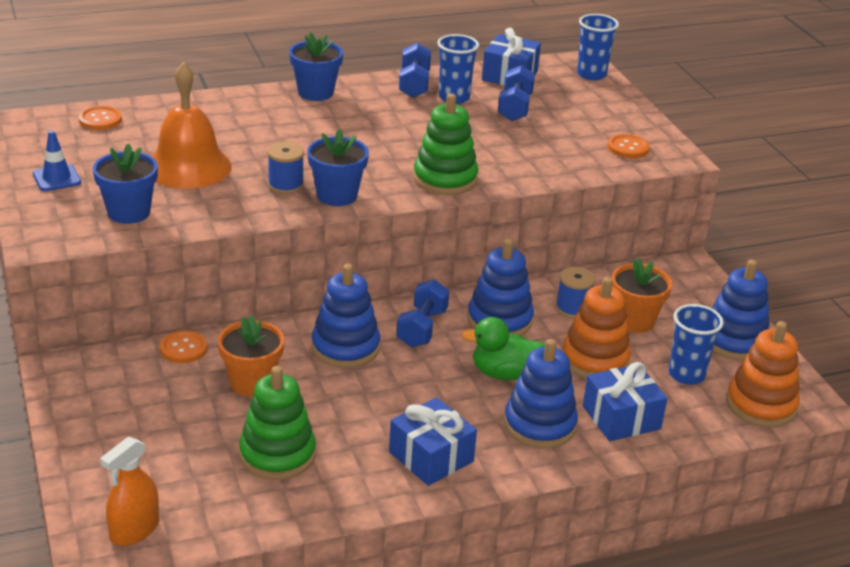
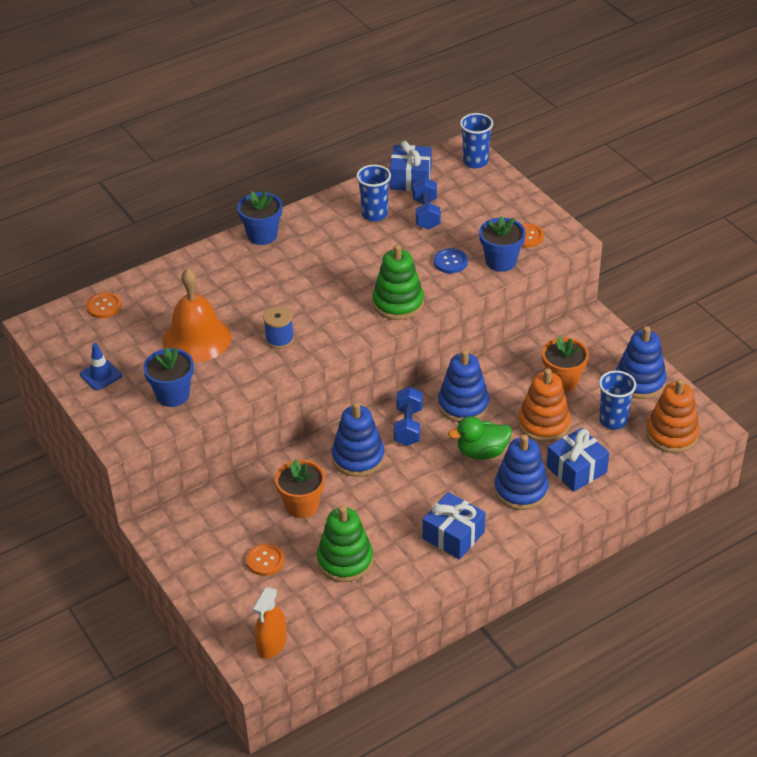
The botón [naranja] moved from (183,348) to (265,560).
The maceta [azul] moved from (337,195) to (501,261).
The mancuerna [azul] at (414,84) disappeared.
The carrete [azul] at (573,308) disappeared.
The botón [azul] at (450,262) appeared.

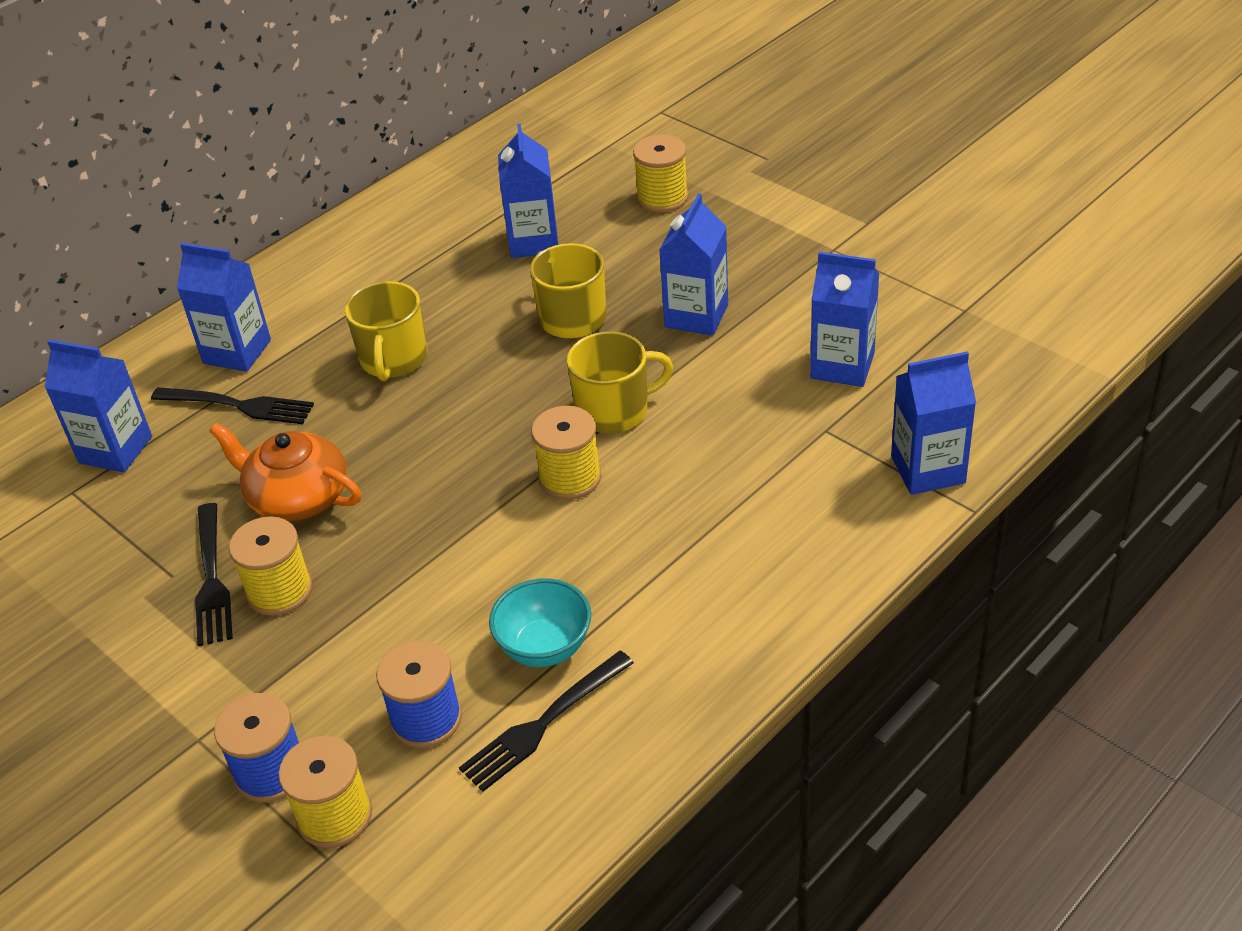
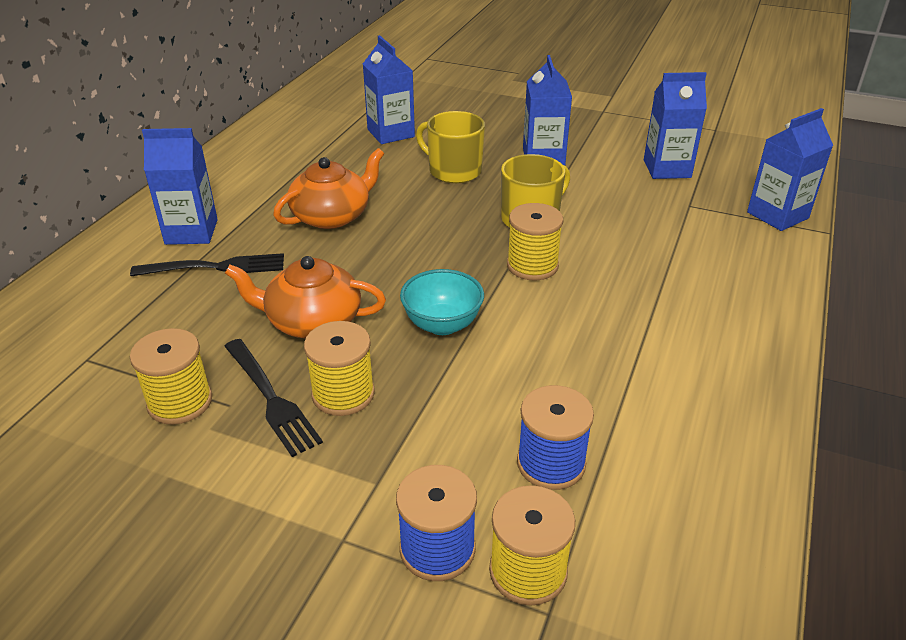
The cartón de leche [azul] at (115,450) disappeared.
The taza [amarillo] at (393,359) was replaced by the tetera [naranja] at (332,216).
The tenedor [negro] at (543,723) disappeared.
The cuenco [turquesa] moved from (545,648) to (442,324).
The carrete [amarillo] moved from (662,198) to (180,402).

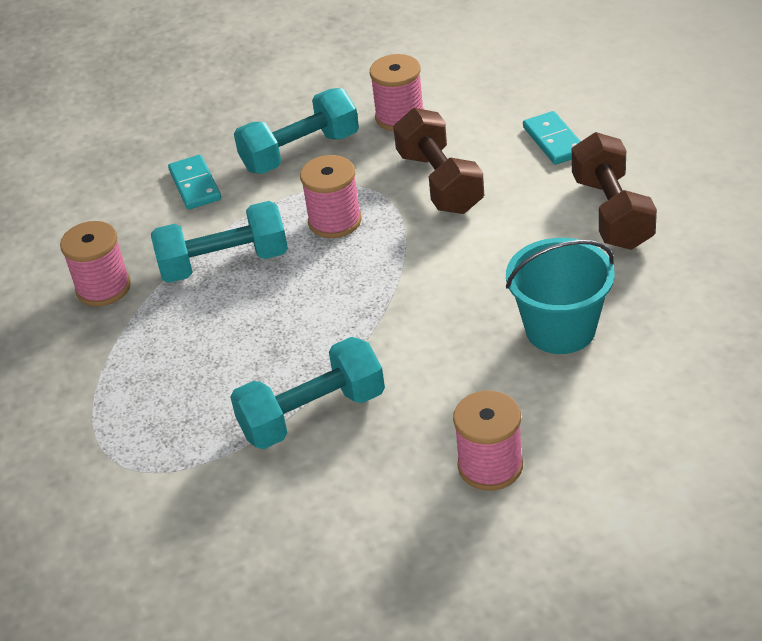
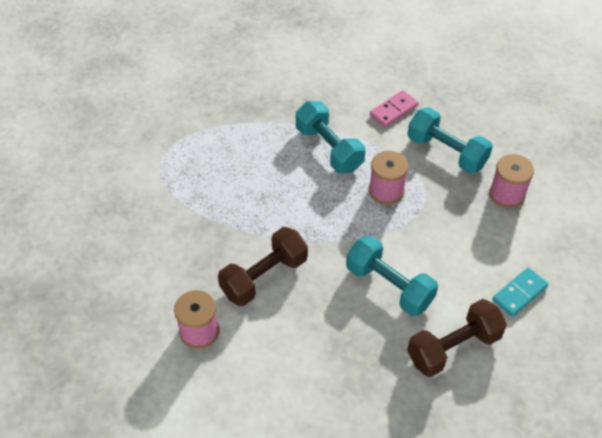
The carrete [rosa] at (103,288) disappeared.
The ficha de dominó [turquesa] at (195,185) became the ficha de dominó [rosa] at (393,110).
The mancuerna [turquesa] moved from (312,414) to (389,286).
The mancuerna [marrón] moved from (440,182) to (264,277).
The balde [turquesa] at (560,329) disappeared.

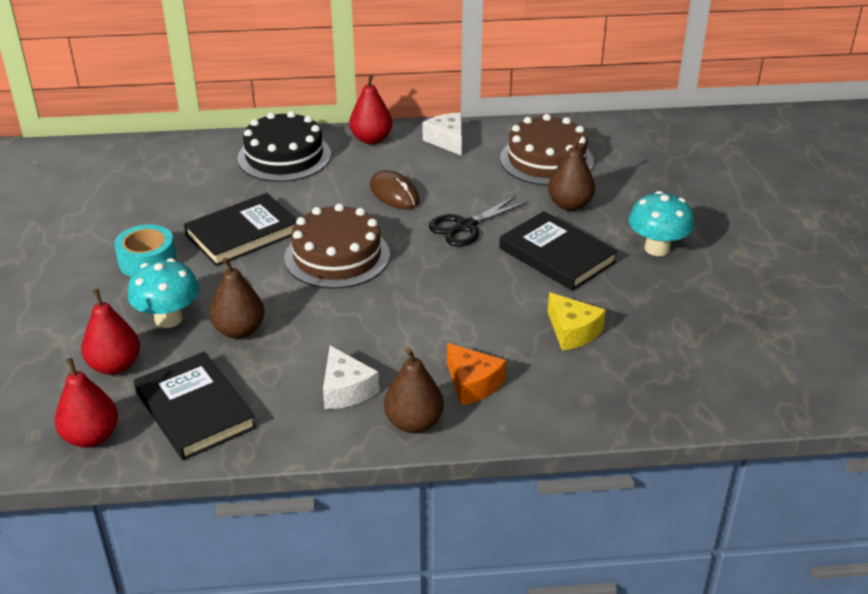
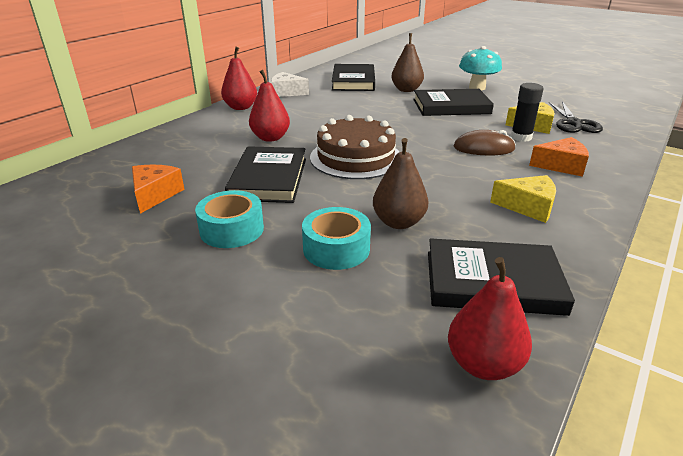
The pera [rojo] moved from (115,366) to (270,138).
The seta [turquesa] at (168,319) was replaced by the cinta adhesiva [turquesa] at (336,249).
The tarta [negro] at (284,156) disappeared.
The queso [blanco] at (346,390) became the queso [amarillo] at (528,207).
The ratón [marrón] moved from (394,194) to (483,148).
The pera [marrón] at (414,423) disappeared.
The tijeras [negro] moved from (465,226) to (574,123).
The tarta [marrón] at (546,160) was replaced by the libro [negro] at (353,81).
The queso [naranja] at (155,195) appeared.
The barra de pegamento [negro] at (521,137) appeared.

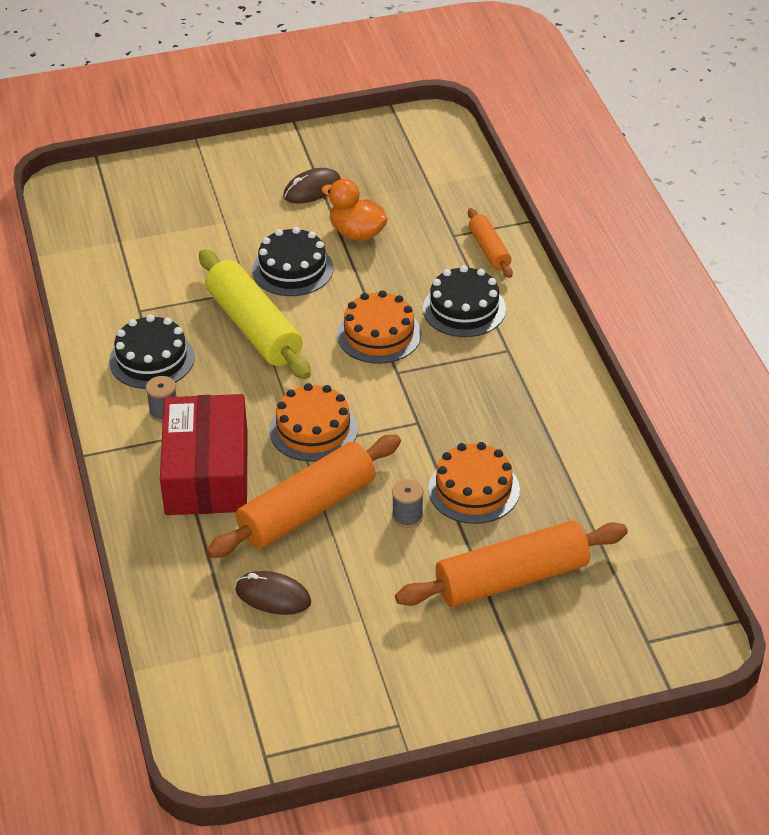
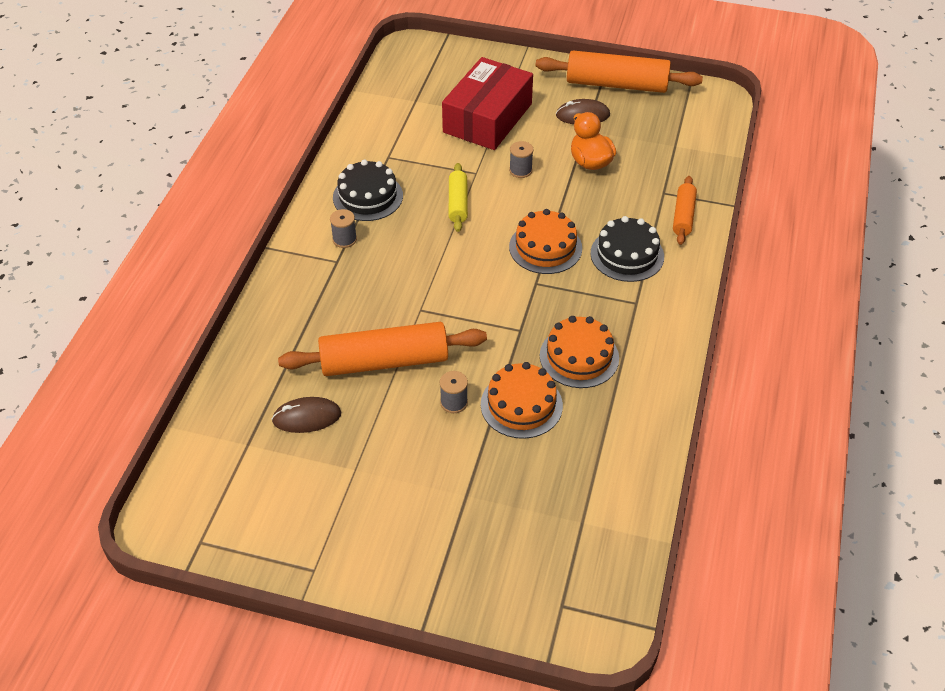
The caja [rojo] moved from (206,472) to (487,118).
The rodillo [amarillo] at (254,327) changed to 0.53 times the size.
The ratón [marrón] at (273,596) turned 60 degrees counterclockwise.
The tarta [negro] at (292,269) was replaced by the carrete [gris] at (520,170).
The tarta [naranja] moved from (313,429) to (579,357).
The rodillo [naranja] moved from (512,579) to (616,84).

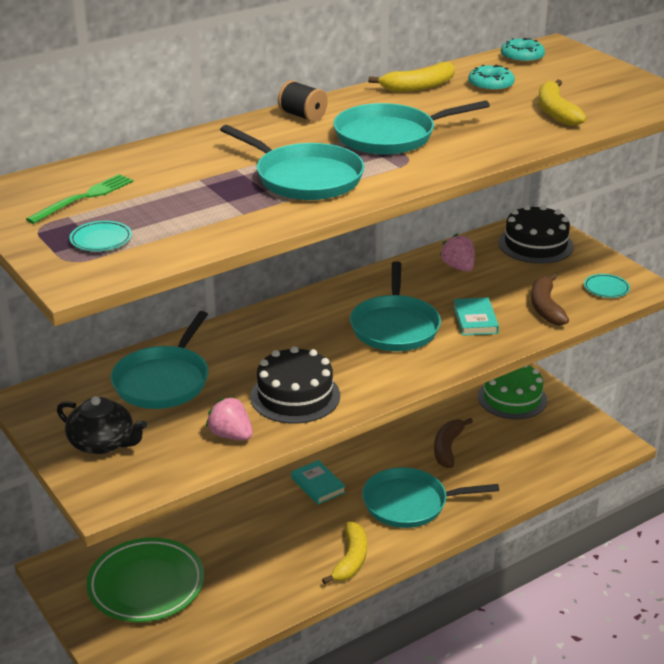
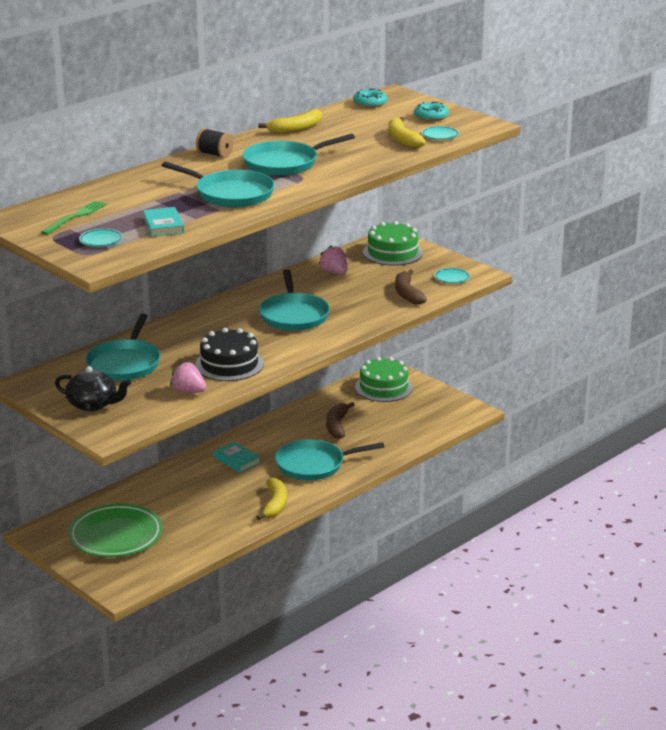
The libro [turquesa] moved from (475,320) to (163,225).
The rosquilla [turquesa] moved from (490,85) to (431,117).
The tarta [negro] at (535,244) became the tarta [verde] at (392,252).
The plato [turquesa] at (440,135) appeared.

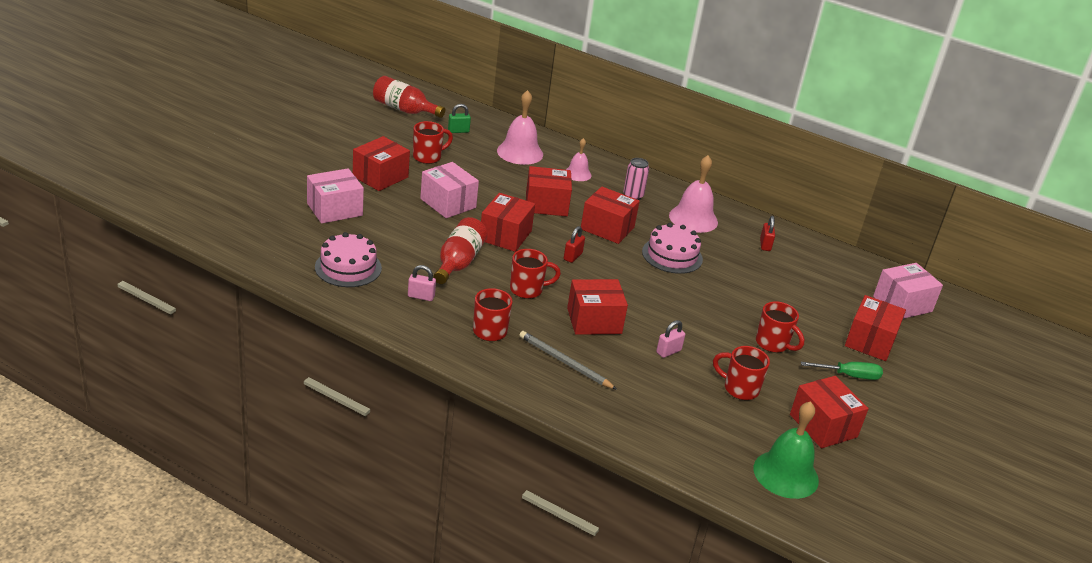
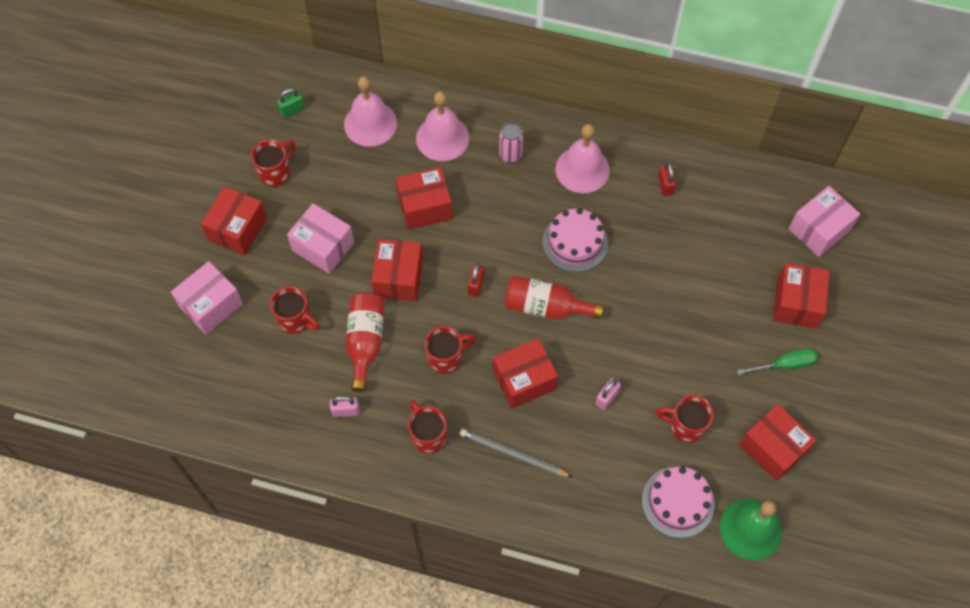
The tarta [rosa] moved from (348,267) to (678,502).
The botella [rojo] moved from (404,110) to (545,307).
The campana [rosa] at (577,174) changed to 1.72 times the size.
The caja [rojo] at (607,228) disappeared.
The taza [rojo] moved from (773,344) to (296,320).

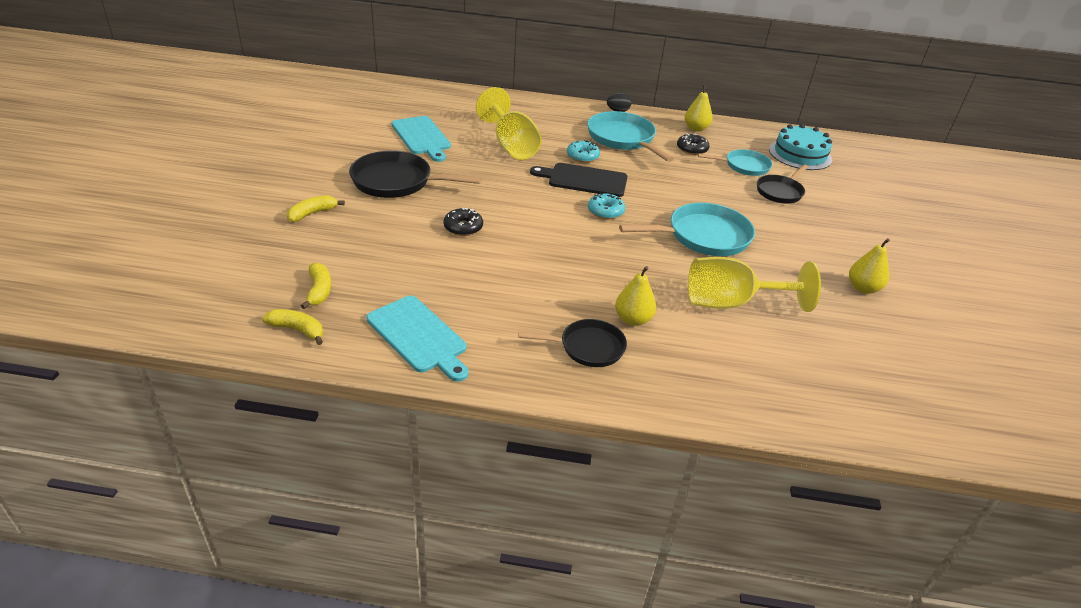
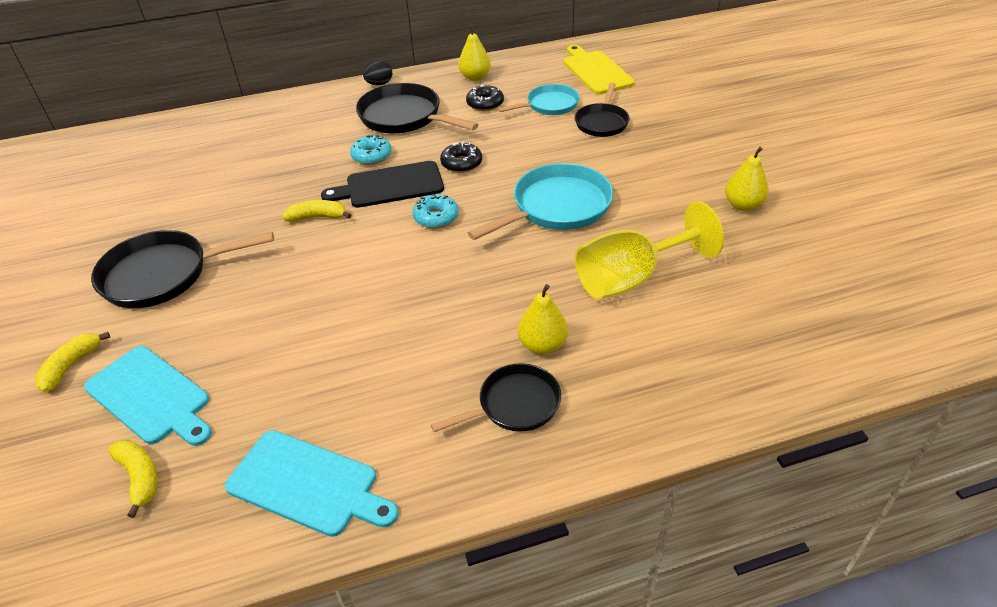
The plátano [amarillo] moved from (298,330) to (317,217).
The tabla de cortar [turquesa] moved from (422,137) to (150,397).
The rosquilla [negro] moved from (463,227) to (461,163).
The copa [amarillo] at (511,145) disappeared.
The sartén [turquesa] at (623,139) became the sartén [negro] at (404,117).
The tarta [turquesa] at (800,154) was replaced by the tabla de cortar [amarillo] at (596,71).

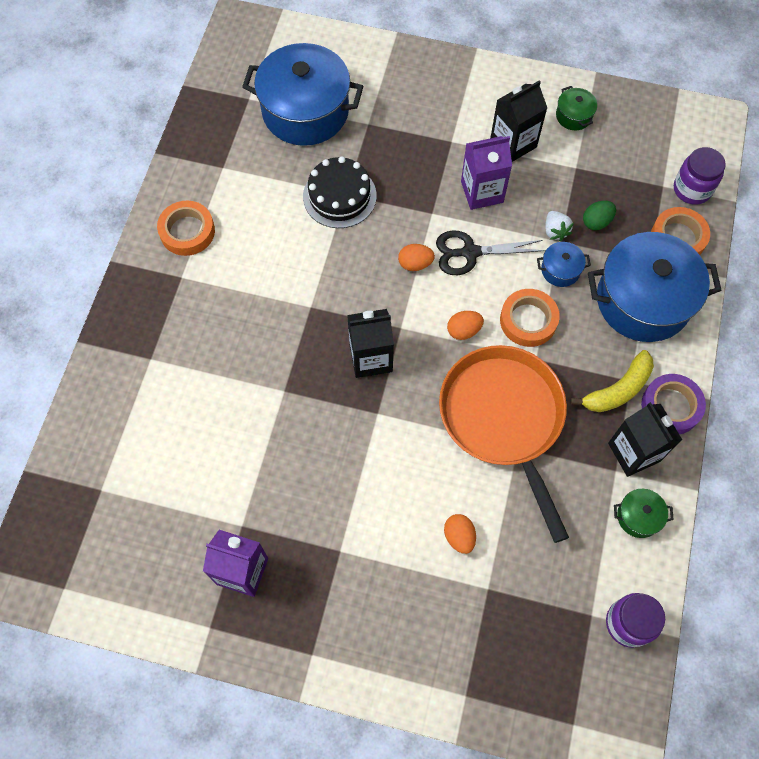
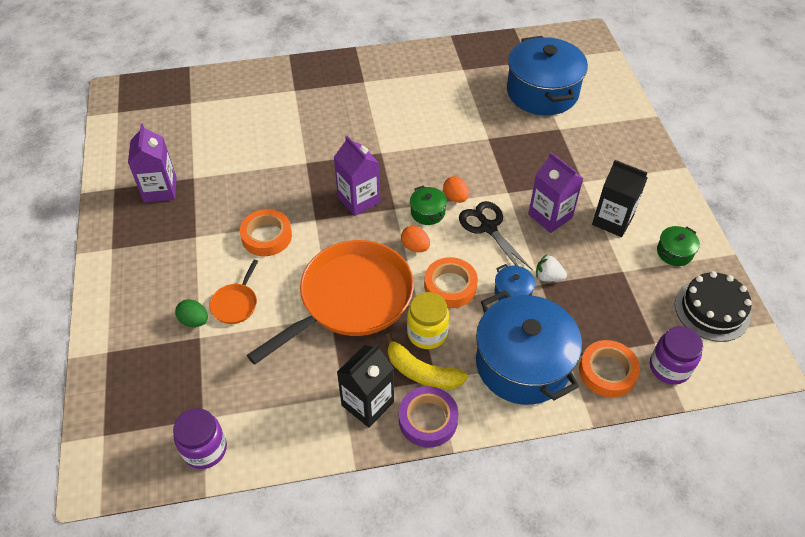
The cinta adhesiva [naranja] moved from (187,231) to (266,236).
The tarta [negro] moved from (339,196) to (712,310).
The cartón de leche [negro] at (371,358) became the cartón de leche [morado] at (359,200).
The huevo [naranja] at (459,536) was replaced by the sartén [naranja] at (236,304).
The fresa [blanco] at (555,231) turned 60 degrees clockwise.
The huevo [verde] moved from (596,222) to (194,321).
The olla [verde] moved from (638,516) to (427,212).
The tarro [amarillo] at (427,333) appeared.

